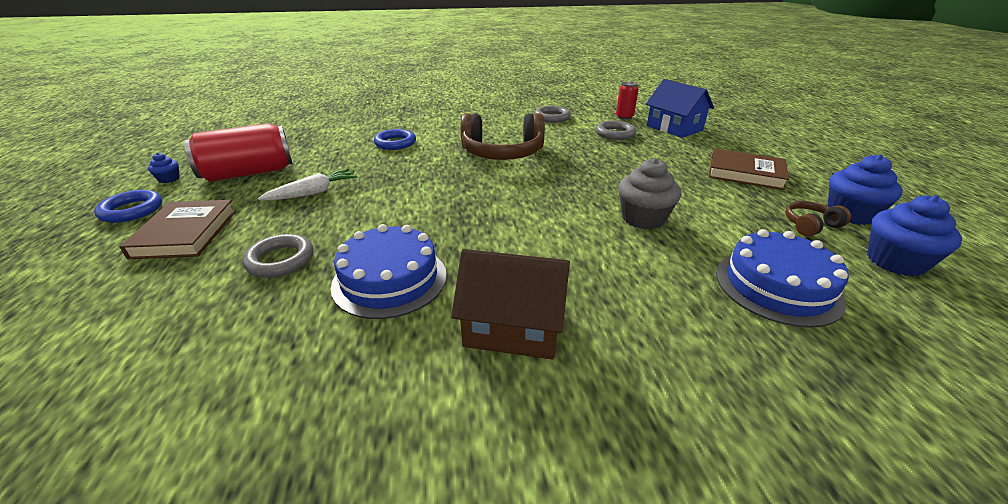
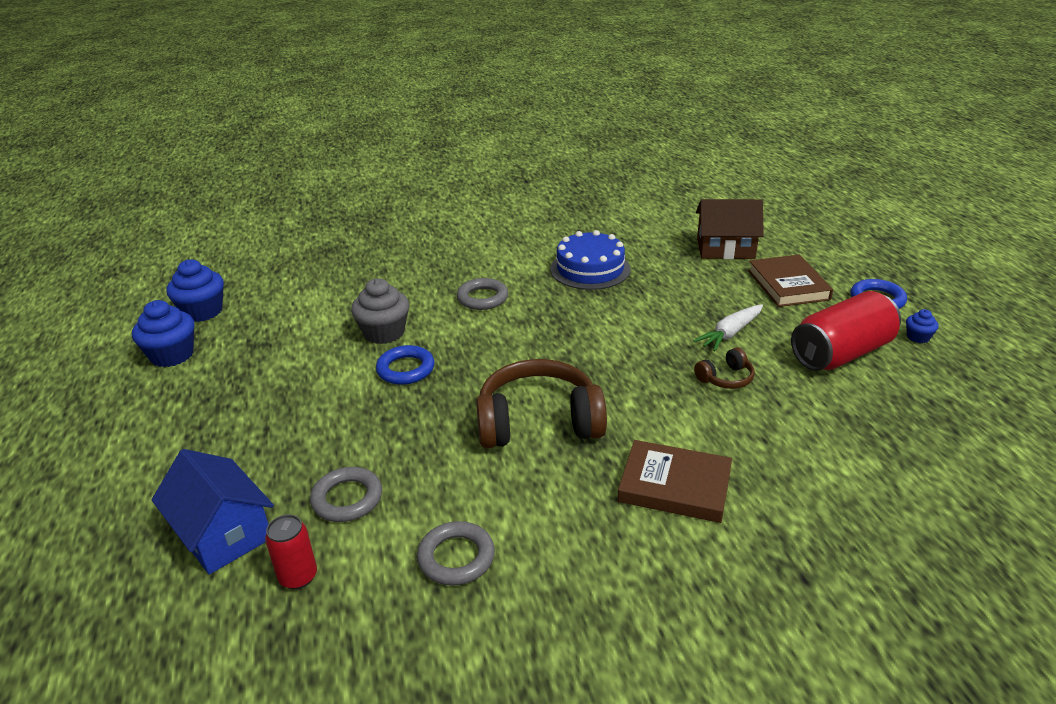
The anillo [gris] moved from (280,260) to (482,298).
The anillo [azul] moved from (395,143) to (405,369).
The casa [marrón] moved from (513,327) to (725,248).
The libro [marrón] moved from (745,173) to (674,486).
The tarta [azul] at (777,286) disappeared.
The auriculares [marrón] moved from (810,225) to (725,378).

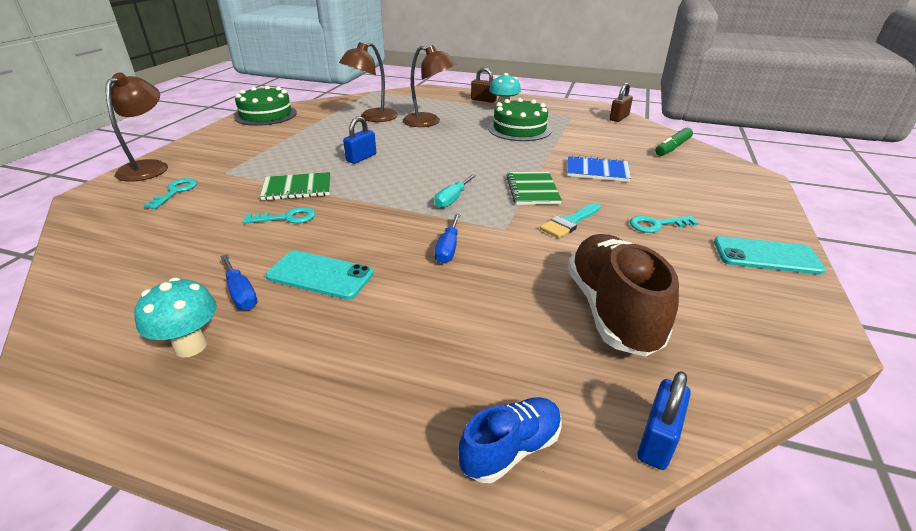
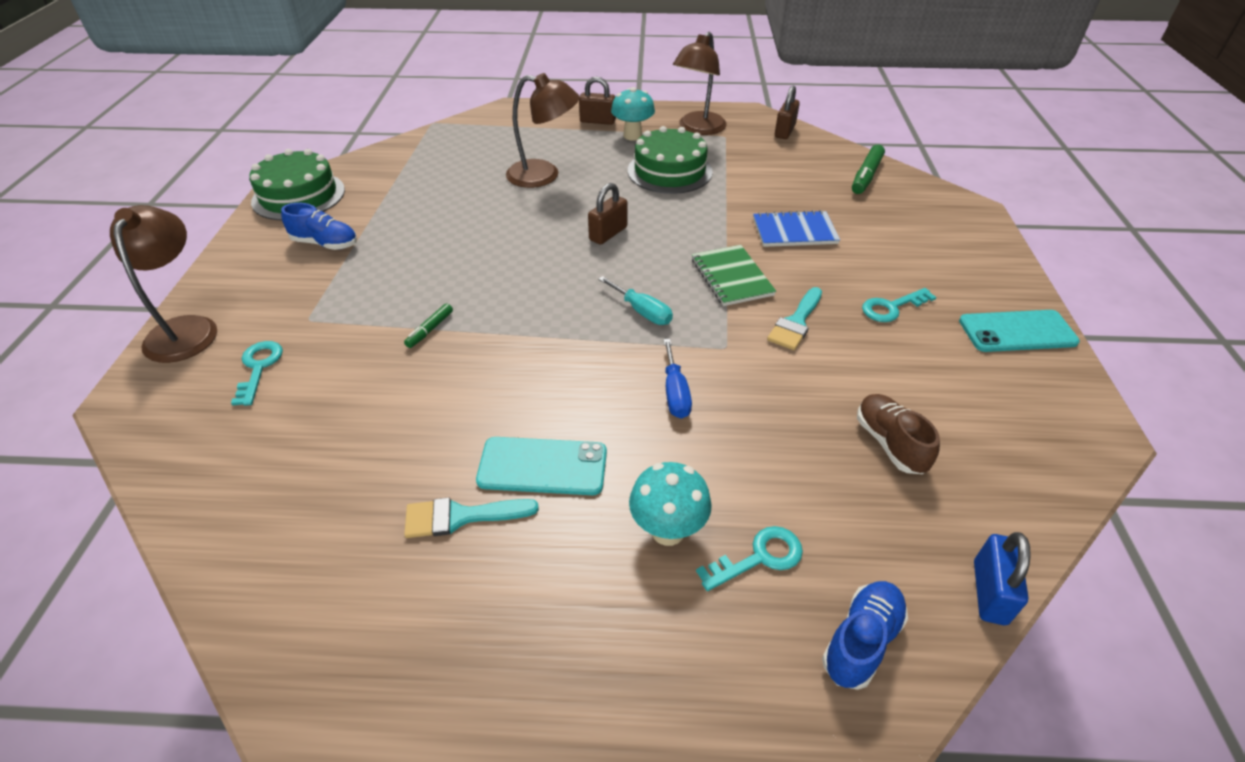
The seta [turquesa] moved from (190,346) to (667,530).
The destornillador [azul] at (241,294) was replaced by the pincel [turquesa] at (461,517).
The llave [turquesa] moved from (287,218) to (759,557).
The cuaderno [verde] at (297,188) was replaced by the rotulador [verde] at (430,330).
The lámpara [marrón] moved from (372,118) to (698,129).
The candado [azul] at (361,158) disappeared.
The destornillador [turquesa] at (452,199) turned 60 degrees counterclockwise.
The zapato [marrón] at (611,310) changed to 0.55 times the size.
The zapato [azul] at (325,244) appeared.
The candado [marrón] at (608,234) appeared.

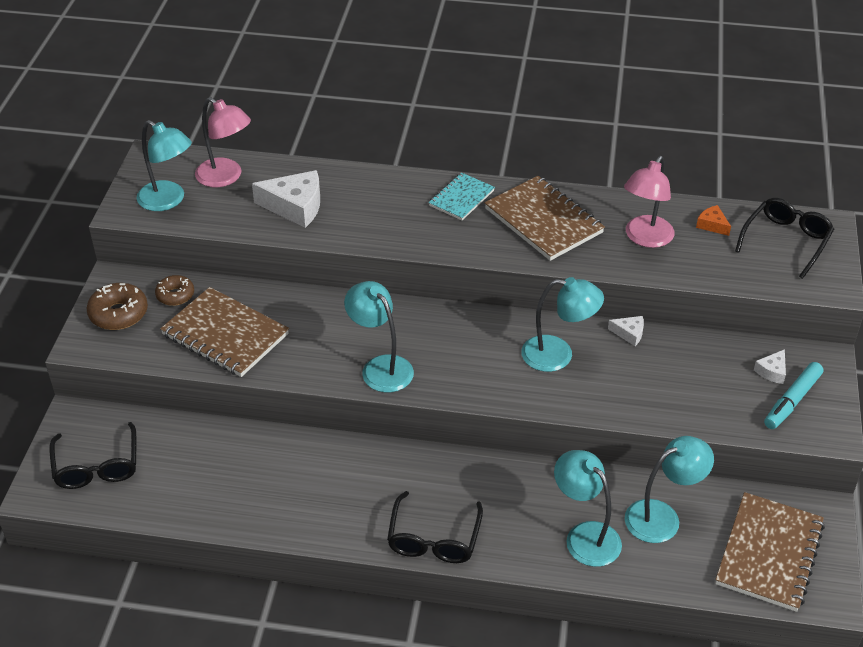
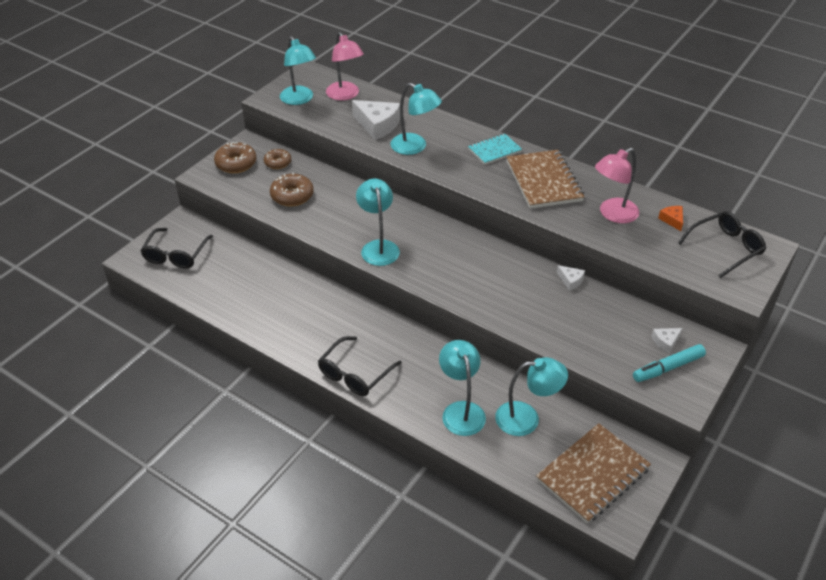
The cuaderno [marrón] at (225,335) was replaced by the rosquilla [marrón] at (292,196).
The lámpara [turquesa] moved from (558,355) to (415,147).

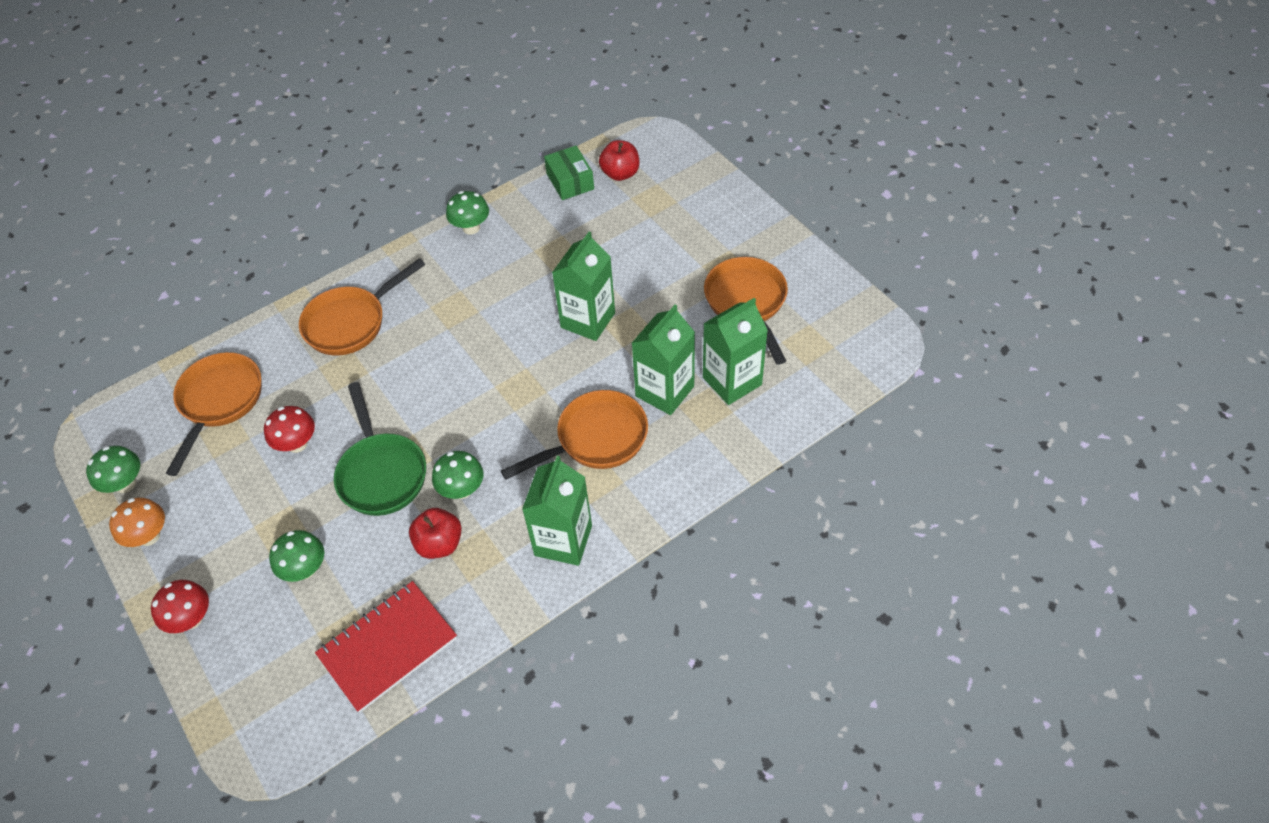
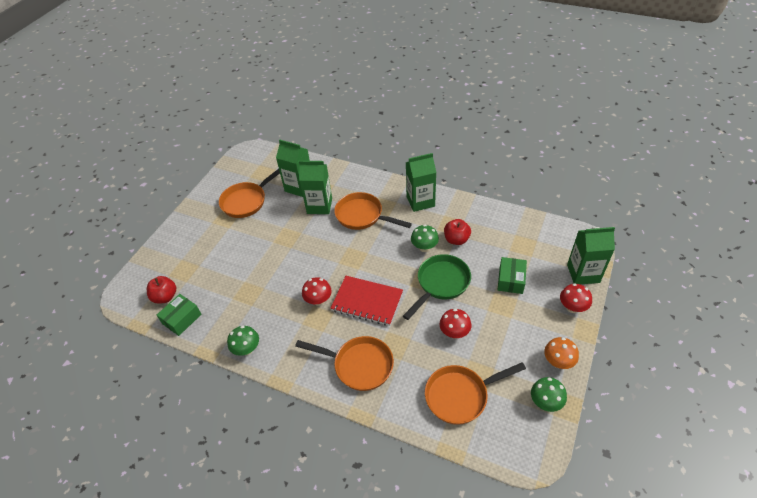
The seta [verde] at (305,569) was replaced by the caja [verde] at (510,280).
The cuaderno [rojo] moved from (388,647) to (367,302).
The cartón de leche [verde] moved from (588,320) to (583,273).
The seta [rojo] at (318,300) appeared.

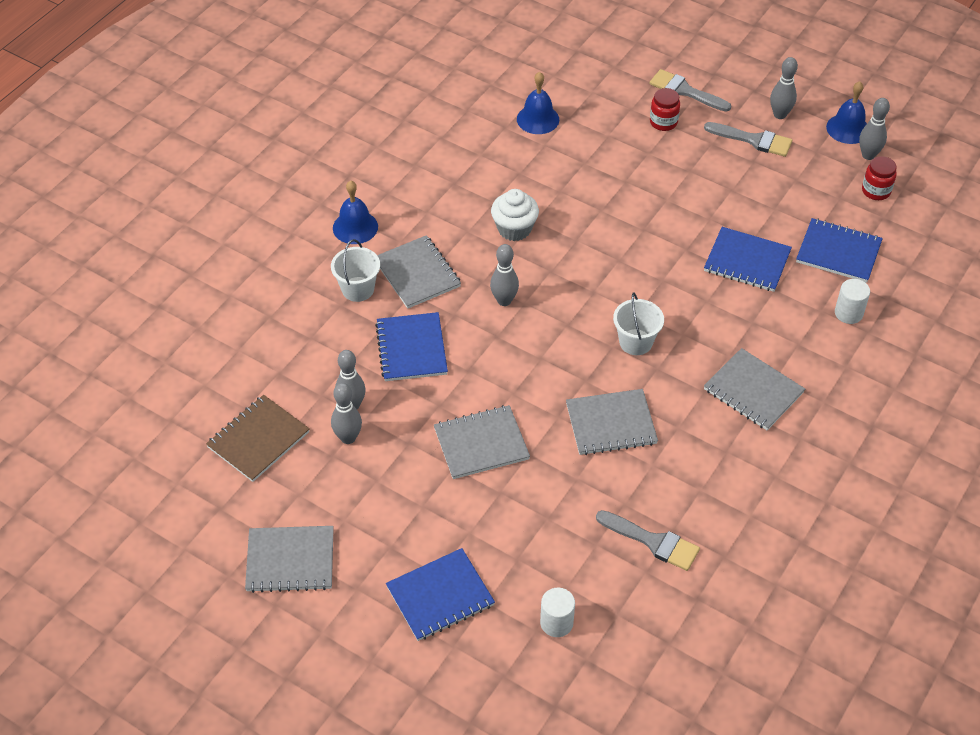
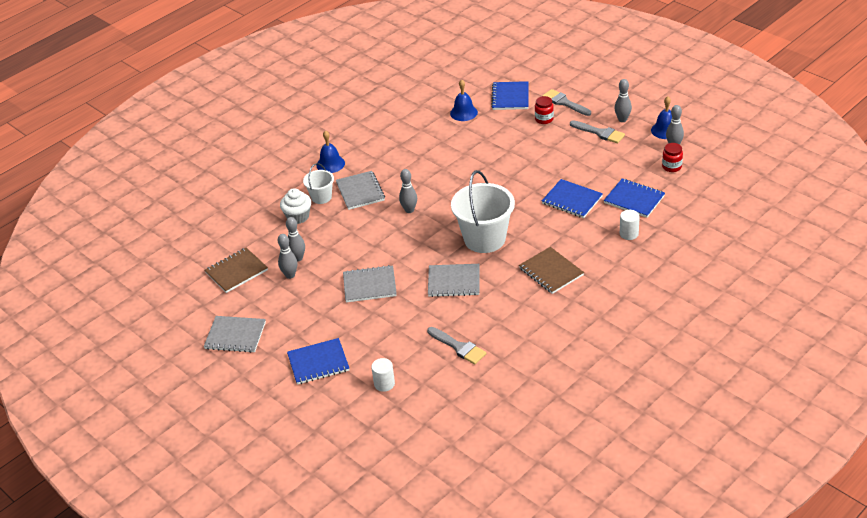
The cuaderno [azul] moved from (411,349) to (510,97).
The magdalena [blanco] moved from (514,229) to (298,217).
The balde [blanco] at (635,342) changed to 1.93 times the size.
The cuaderno [gris] at (753,391) became the cuaderno [marrón] at (551,272).

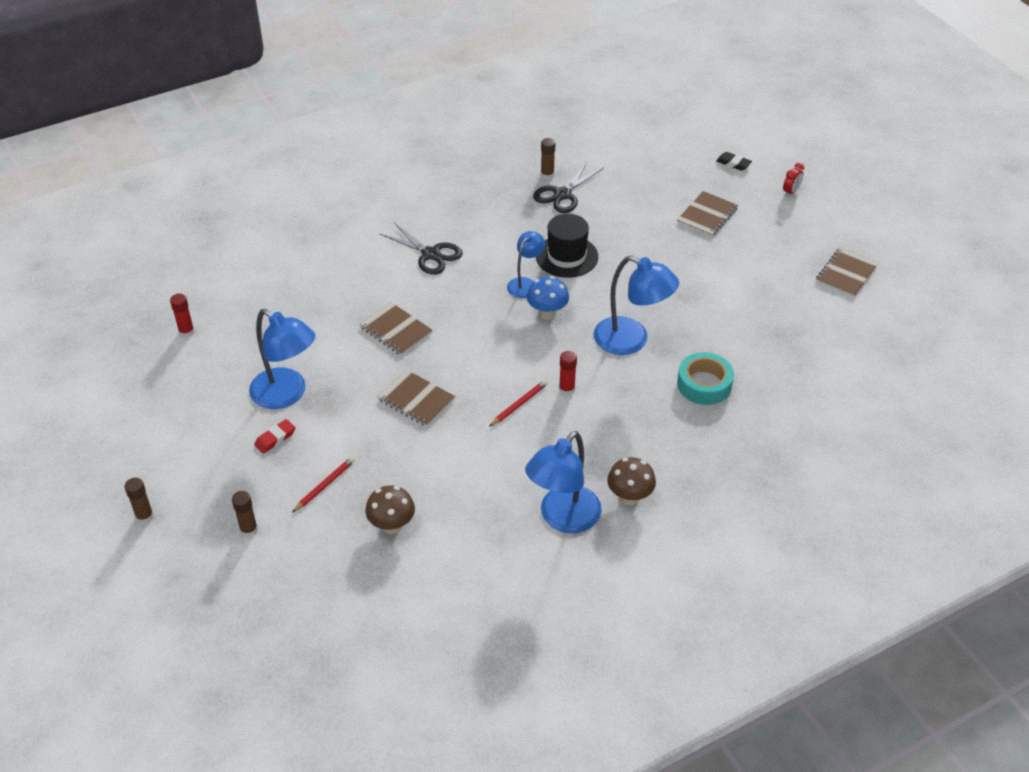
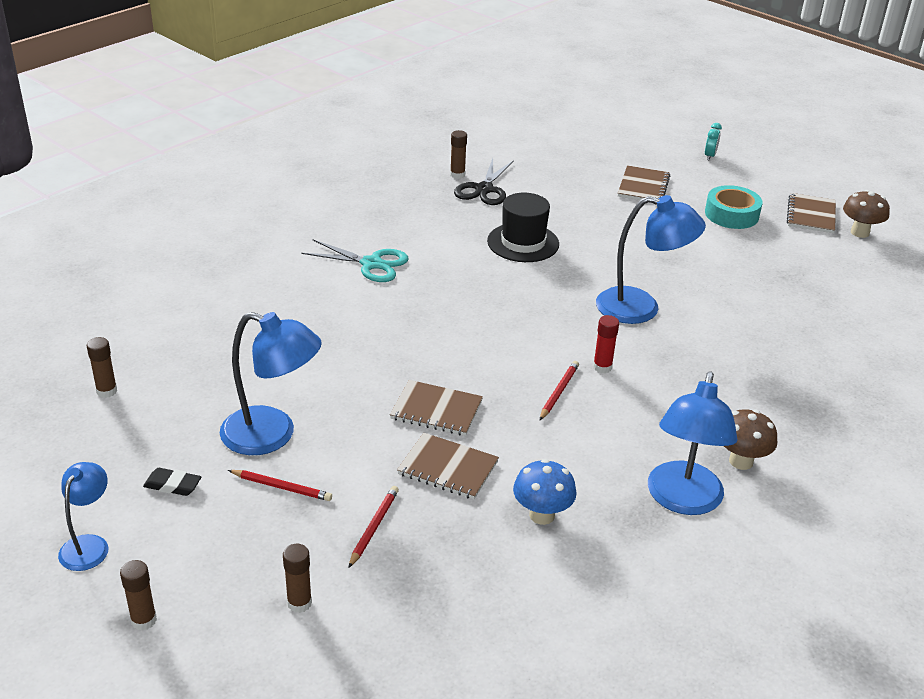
The barra de pegamento [rojo] at (186,332) became the barra de pegamento [marrón] at (106,391).
The goma de borrar [rojo] at (275,438) was replaced by the lápiz [rojo] at (281,487).
The cuaderno [marrón] moved from (396,330) to (448,468).
The seta [marrón] moved from (392,525) to (859,232).
The tijeras [negro] at (430,254) became the tijeras [turquesa] at (371,264).
The lámpara [azul] moved from (525,284) to (89,545).
The seta [azul] moved from (547,313) to (542,515).
The cinta adhesiva [turquesa] moved from (704,384) to (731,214).
The goma de borrar [negro] moved from (733,163) to (172,485).
The despertador [rojo] at (791,192) became the despertador [turquesa] at (710,156).

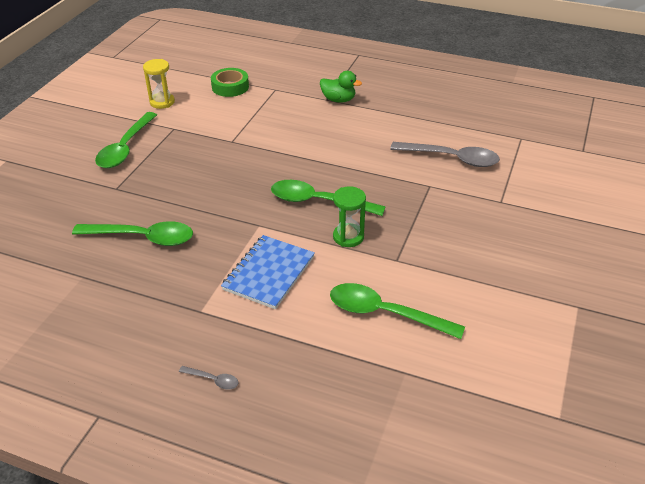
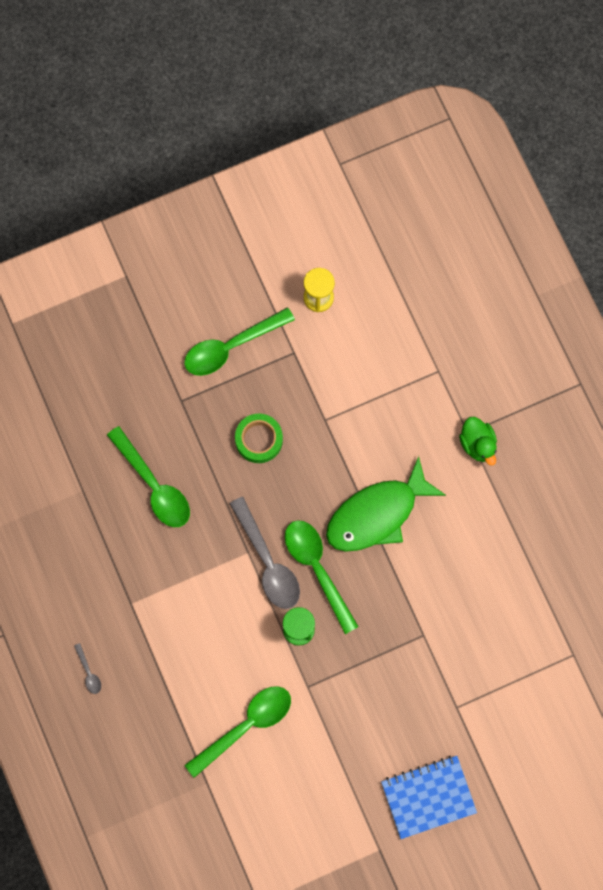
The cinta adhesiva [verde] moved from (230,87) to (259,440).
The cuaderno [azul] moved from (269,273) to (428,797).
The cuchara [verde] at (385,313) turned 75 degrees clockwise.
The cuchara [gris] moved from (451,158) to (268,562).
The pez [verde] at (377,514) appeared.

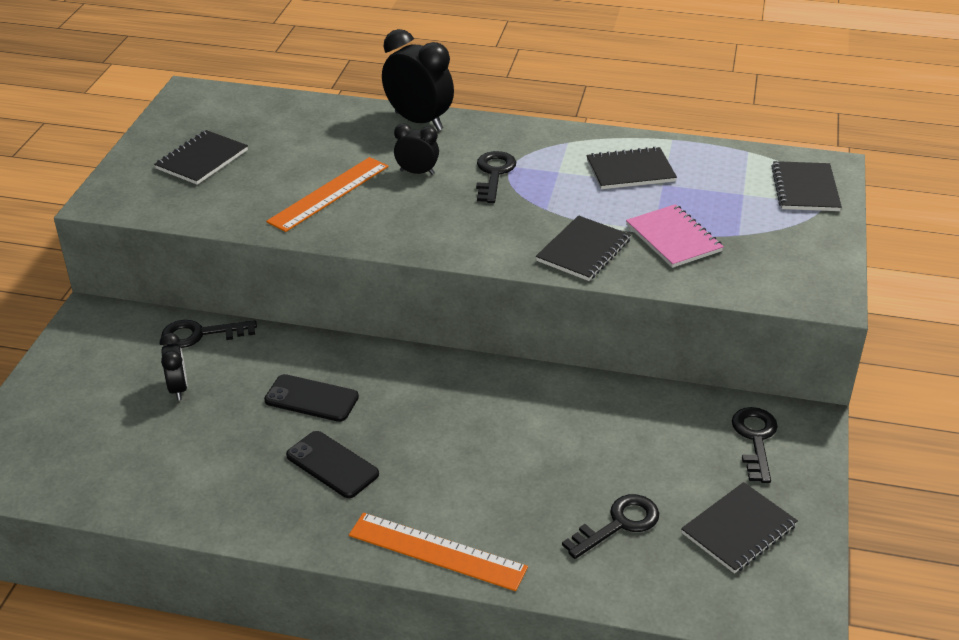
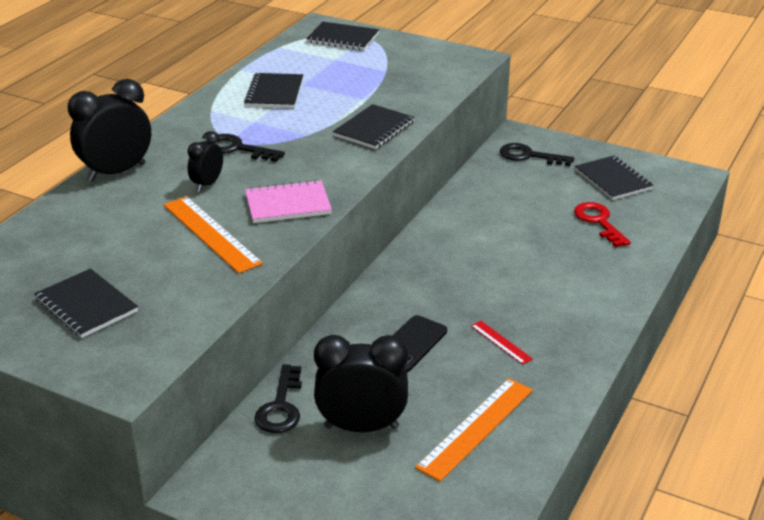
The despertador [negro] at (178,388) changed to 1.82 times the size.
The móvil [negro] at (332,465) was replaced by the regla [rojo] at (501,342).
The regla [naranja] moved from (437,551) to (476,428).
The cuaderno [negro] at (583,250) turned 75 degrees clockwise.
The llave [negro] at (618,524) became the llave [rojo] at (599,222).
The cuaderno [rosa] moved from (673,238) to (288,204).

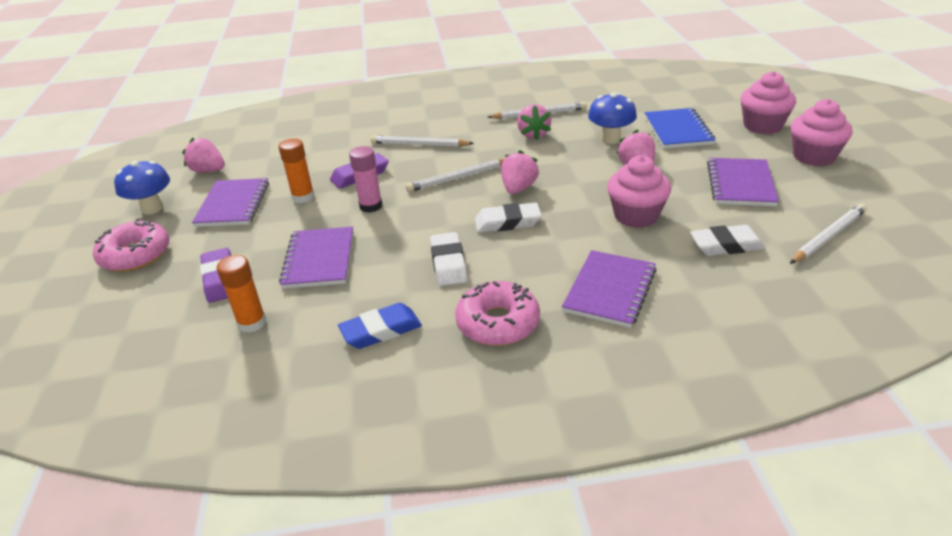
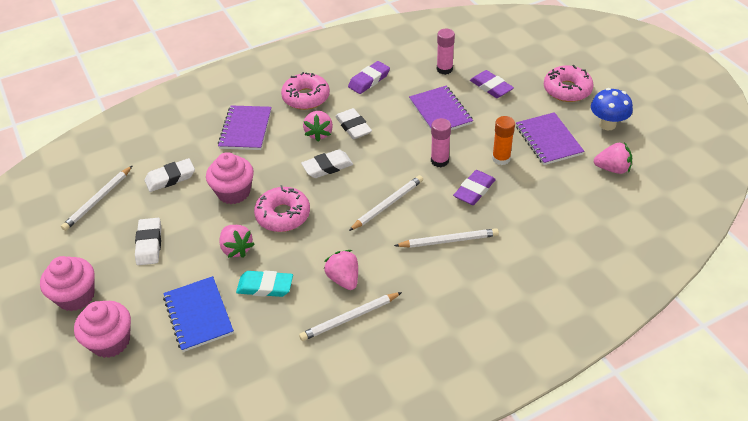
The barra de pegamento [naranja] at (252,323) became the barra de pegamento [rosa] at (444,69).
The goma de borrar [azul] at (381,330) became the goma de borrar [morado] at (369,80).
The fresa [rosa] moved from (518,188) to (319,133).
The seta [azul] at (610,139) was replaced by the goma de borrar [turquesa] at (265,286).
The cuaderno [morado] at (740,184) was replaced by the goma de borrar [blanco] at (149,244).
The rosquilla [rosa] at (283,215) appeared.

